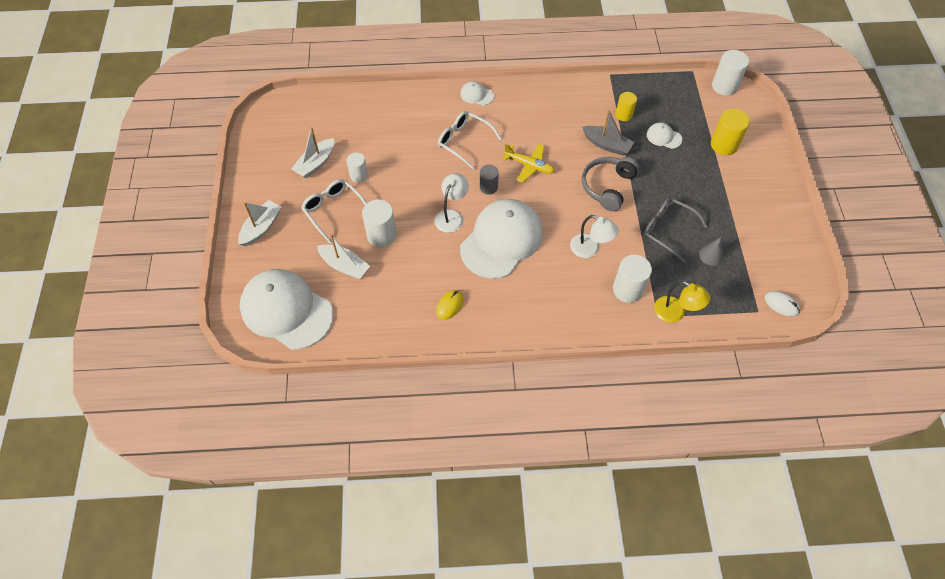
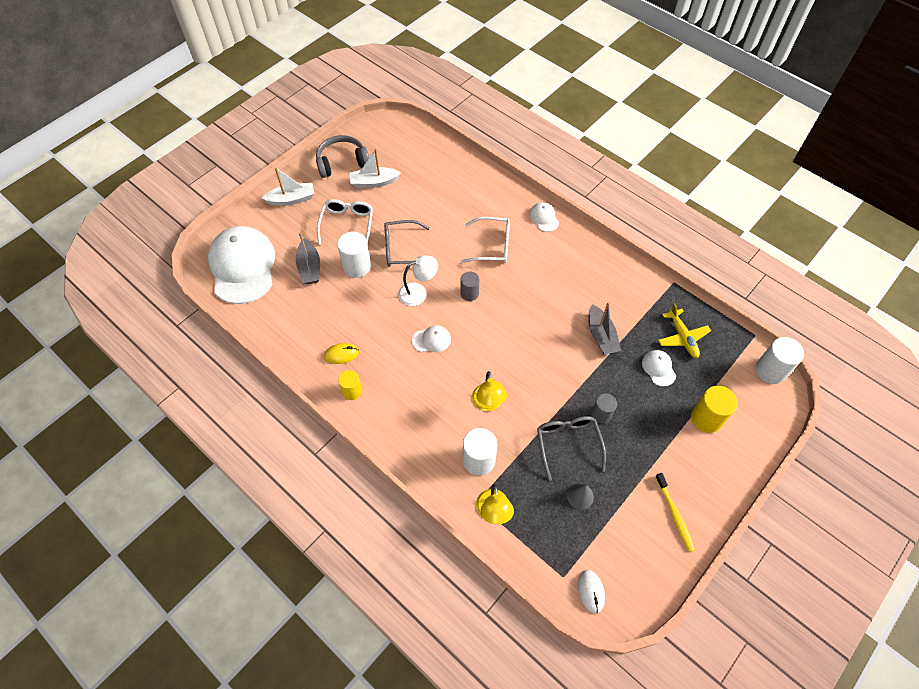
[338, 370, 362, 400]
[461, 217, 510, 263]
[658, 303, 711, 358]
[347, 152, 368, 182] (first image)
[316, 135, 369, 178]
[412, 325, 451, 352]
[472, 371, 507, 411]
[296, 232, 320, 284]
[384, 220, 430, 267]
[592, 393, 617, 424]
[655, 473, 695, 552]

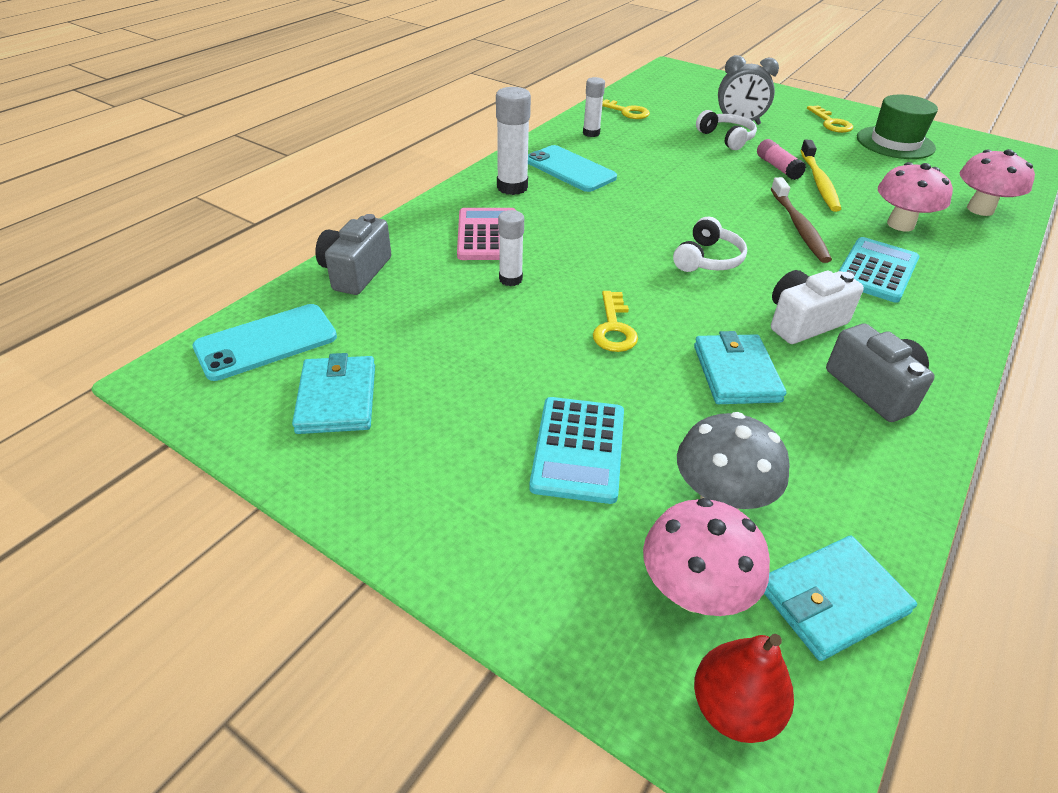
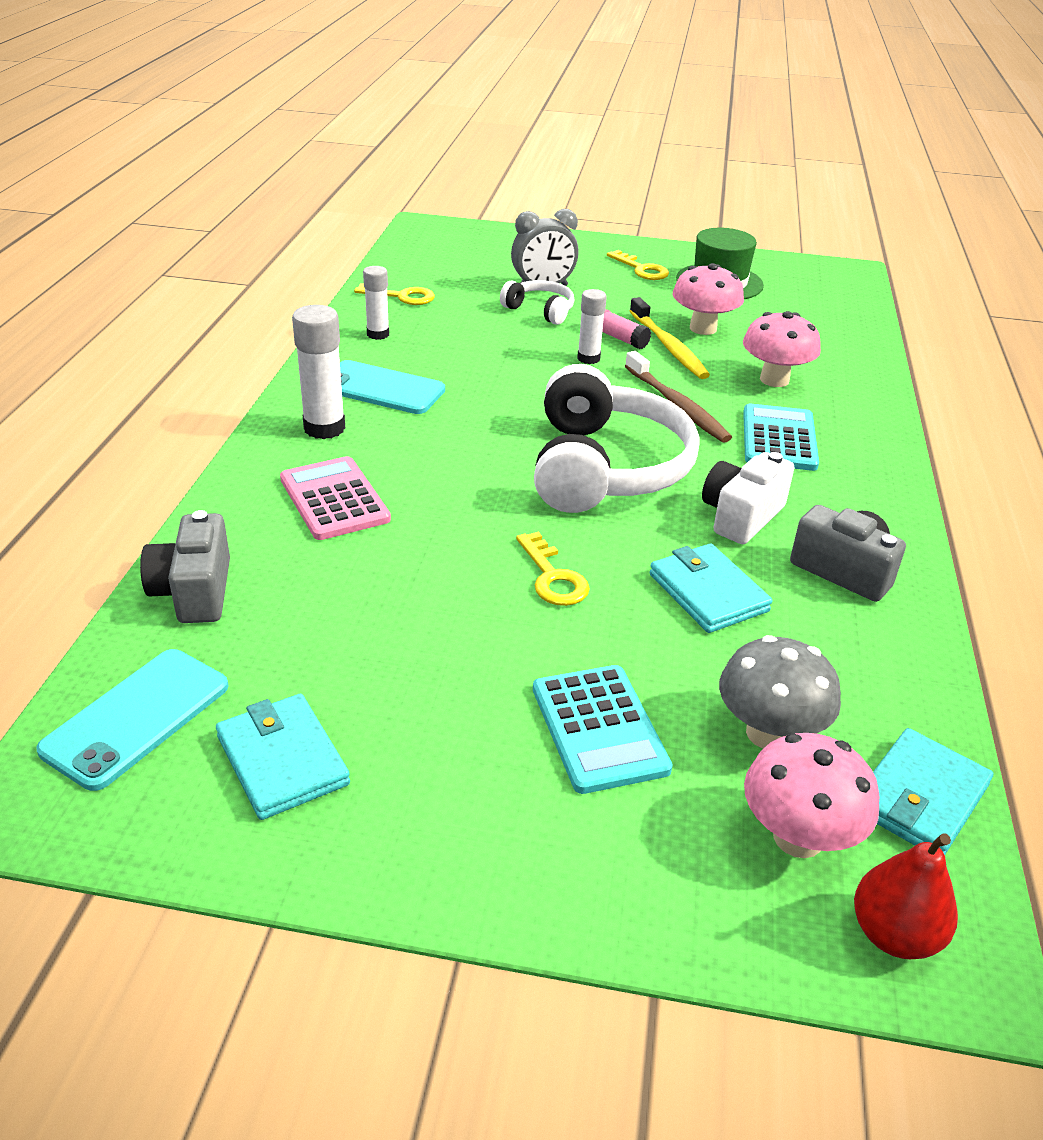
[673, 263, 744, 335]
[577, 289, 607, 364]
[534, 364, 699, 513]

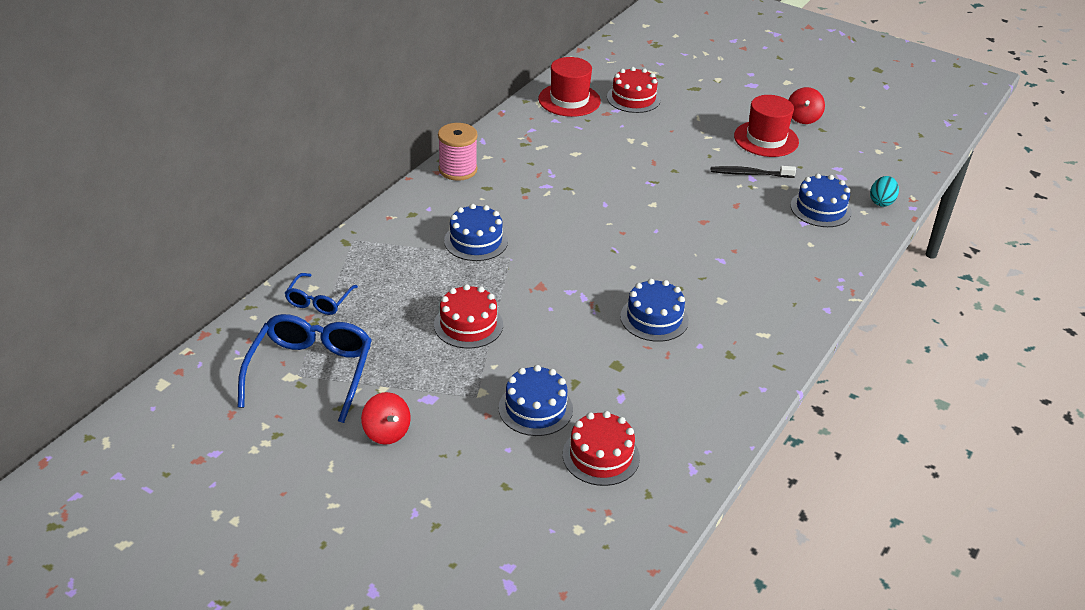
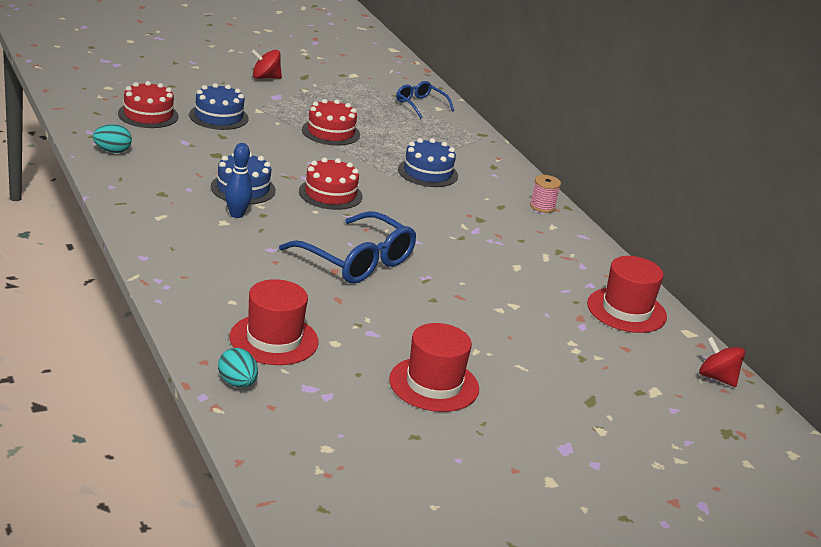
[299, 157, 363, 210]
[699, 337, 745, 387]
[530, 175, 561, 213]
[711, 166, 796, 178] (first image)
[229, 279, 319, 365]
[279, 211, 416, 284]
[93, 124, 132, 153]
[225, 143, 252, 218]

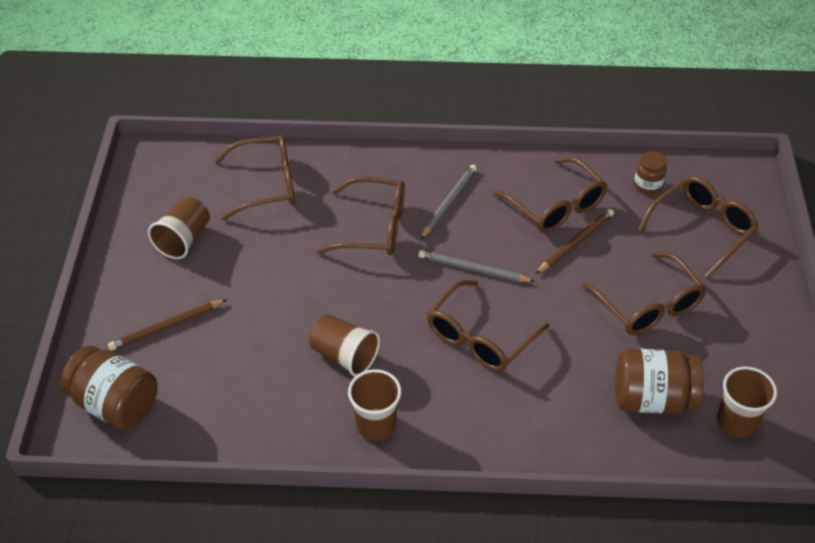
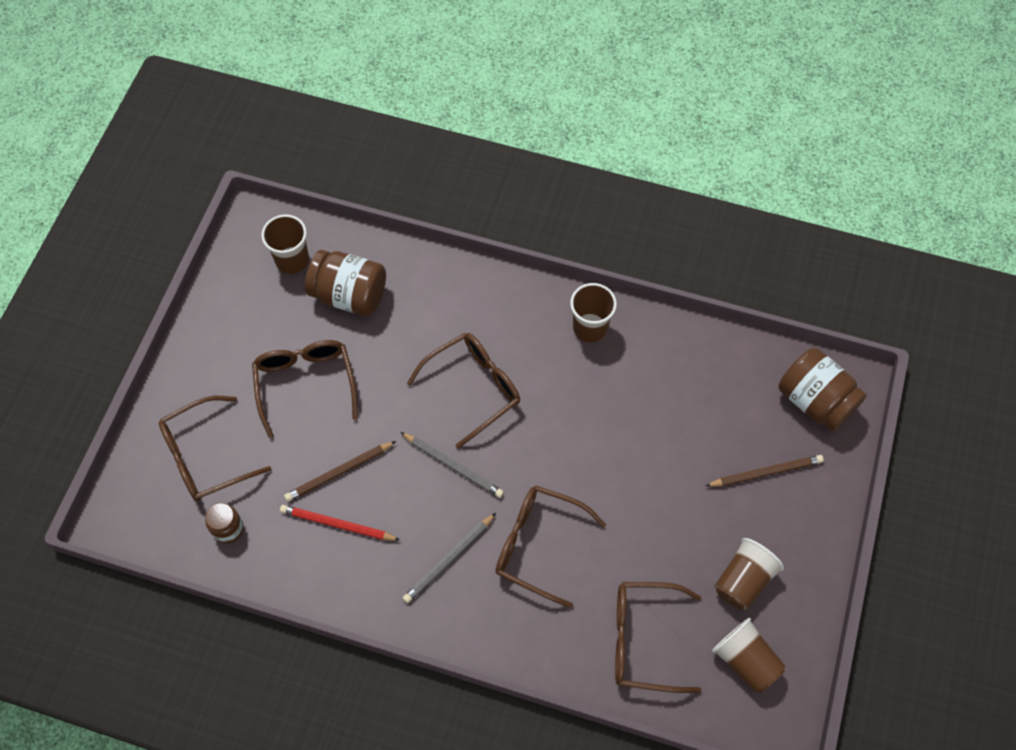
[280, 505, 400, 541]
[712, 618, 786, 693]

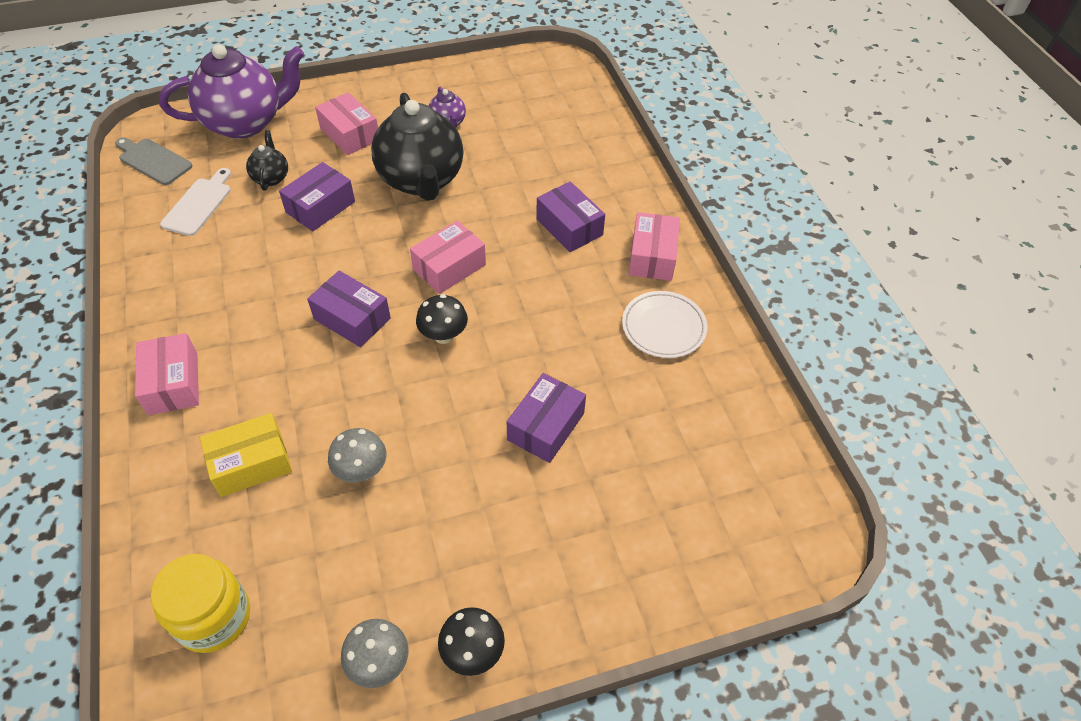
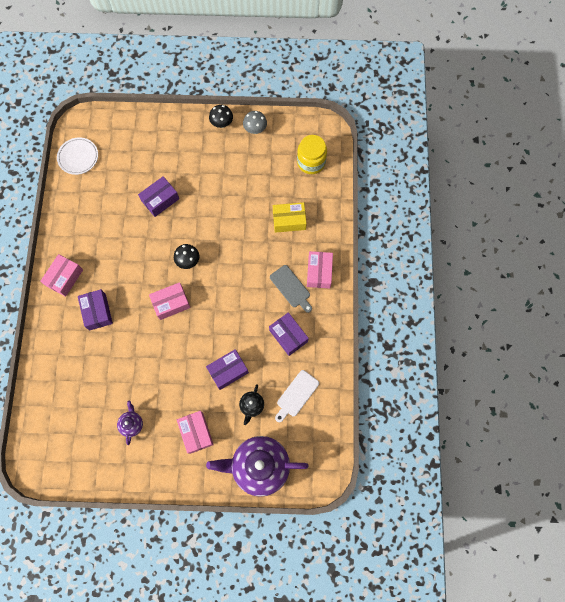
[371, 93, 463, 201] (first image)
[270, 265, 312, 313]
[269, 312, 309, 356]
[57, 137, 98, 175]
[328, 428, 386, 483] (first image)

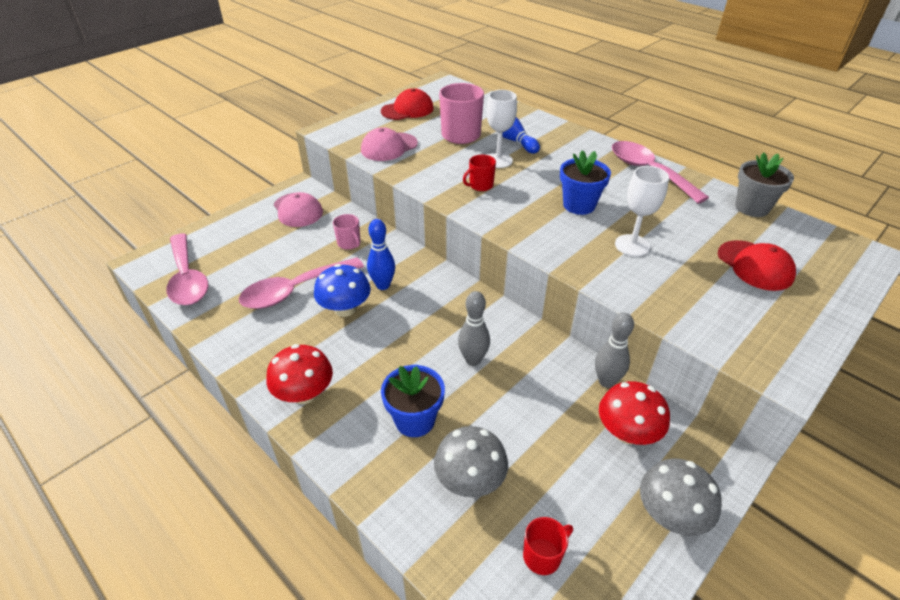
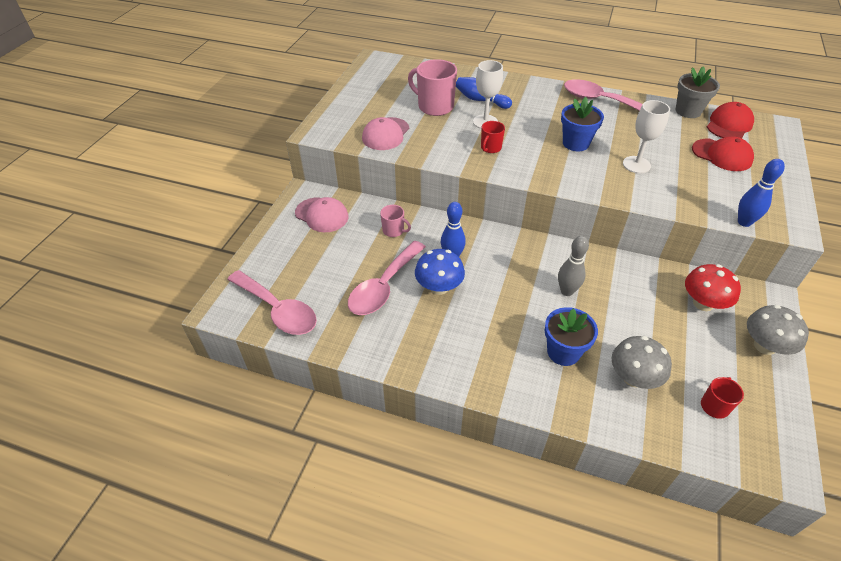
[707, 102, 754, 138]
[595, 313, 634, 388] (first image)
[266, 344, 333, 404] (first image)
[738, 159, 785, 227]

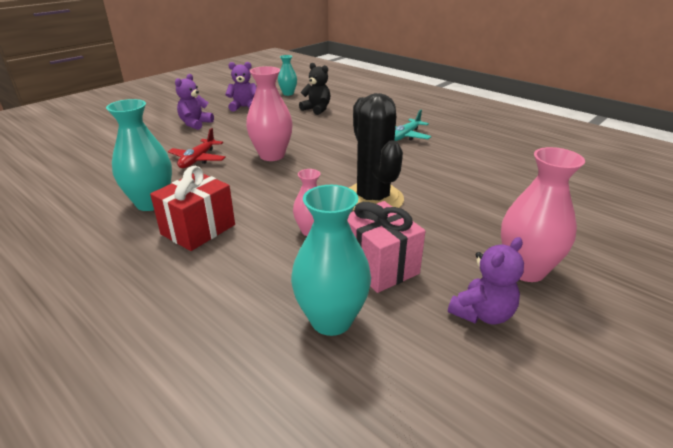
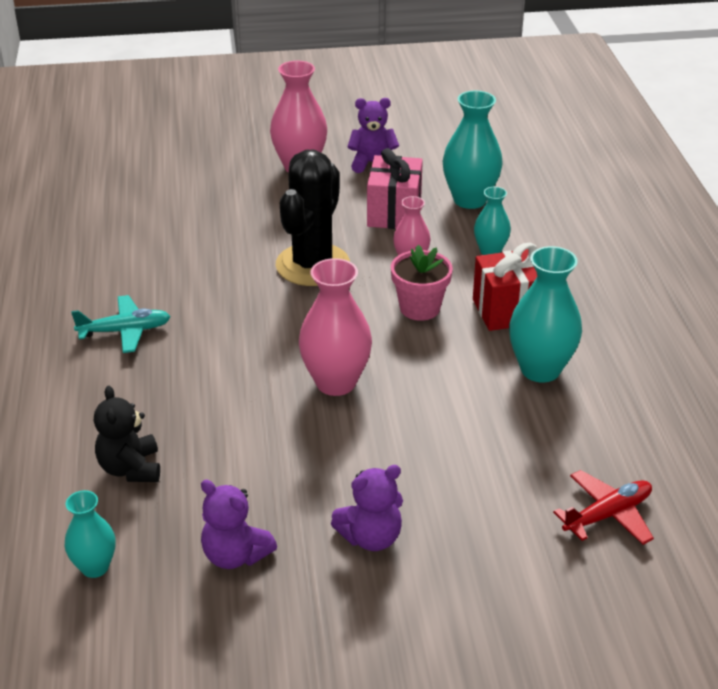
[553, 470, 654, 545]
[474, 187, 511, 255]
[391, 245, 453, 321]

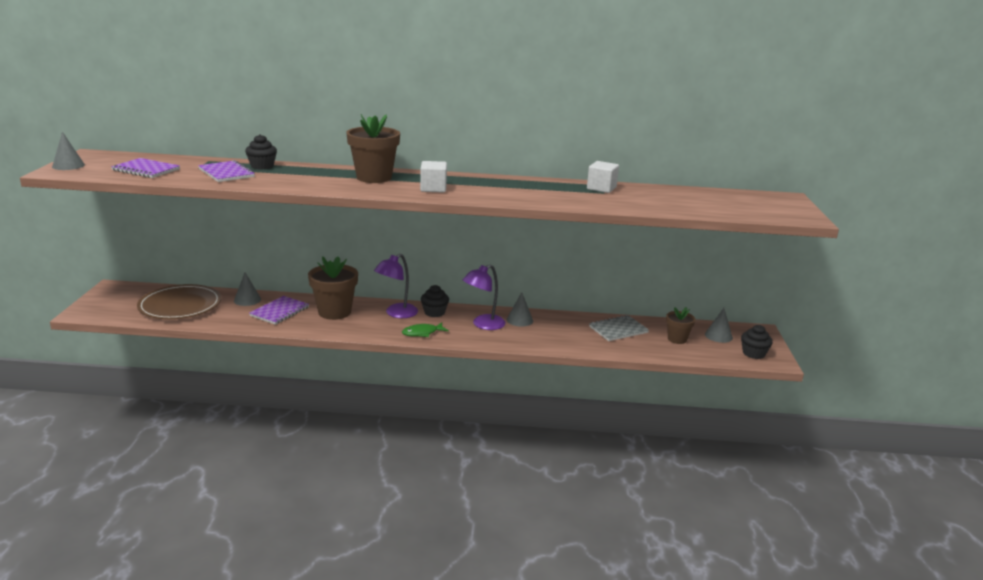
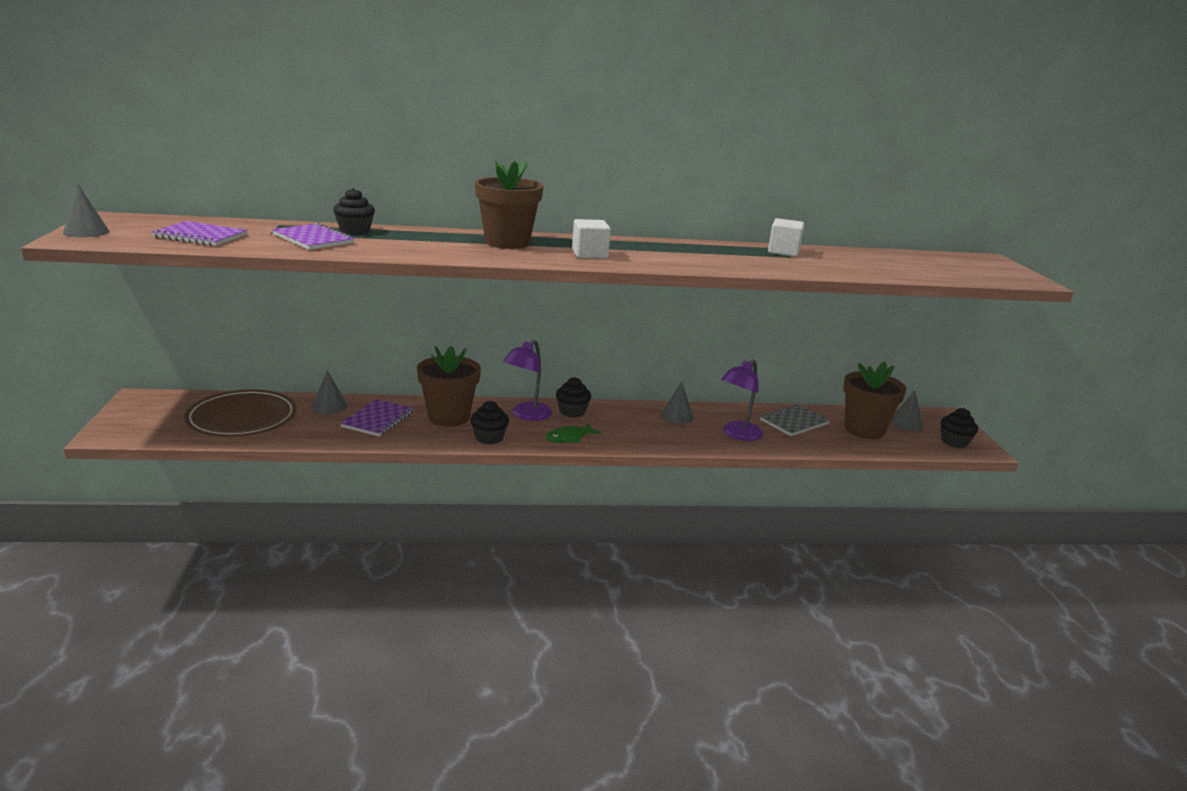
[721, 359, 763, 441]
[843, 361, 907, 439]
[470, 401, 509, 444]

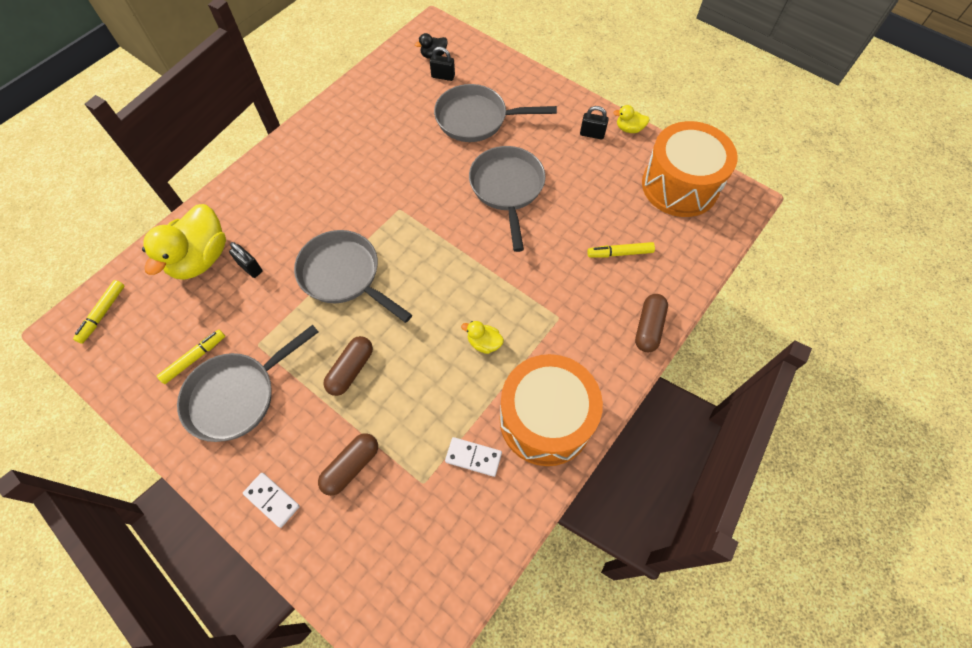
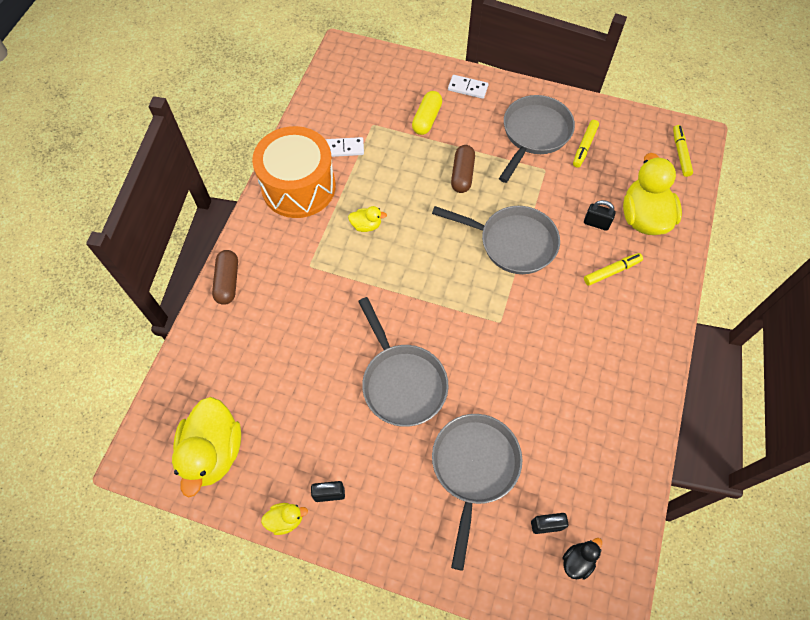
[432, 414, 522, 571]
[172, 397, 241, 497]
[584, 253, 643, 286]
[412, 91, 442, 135]

